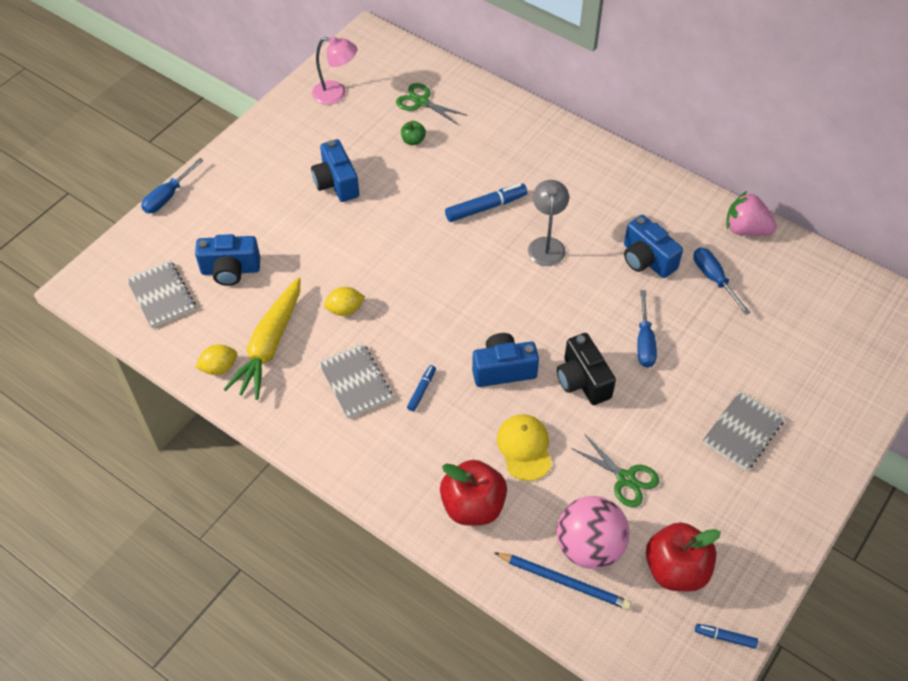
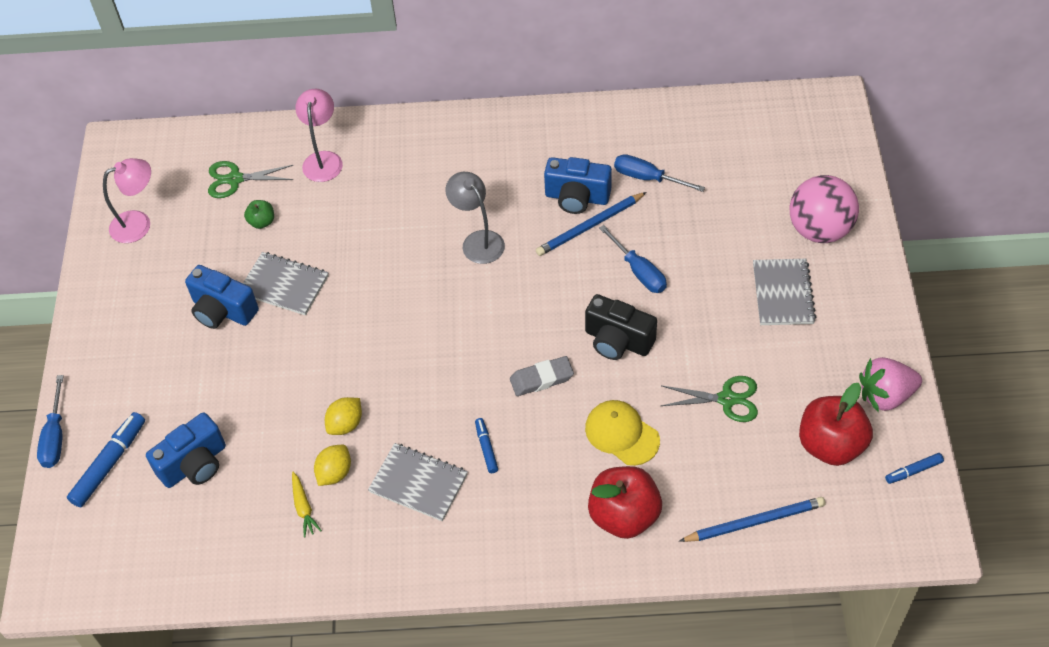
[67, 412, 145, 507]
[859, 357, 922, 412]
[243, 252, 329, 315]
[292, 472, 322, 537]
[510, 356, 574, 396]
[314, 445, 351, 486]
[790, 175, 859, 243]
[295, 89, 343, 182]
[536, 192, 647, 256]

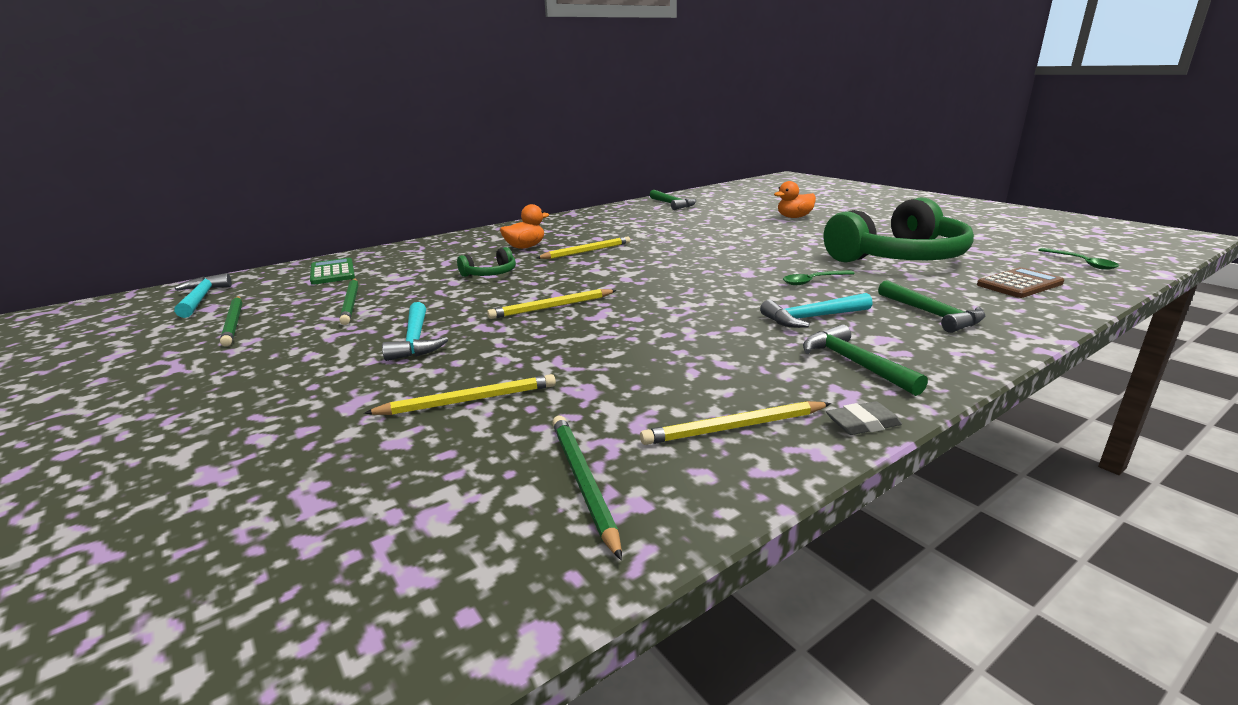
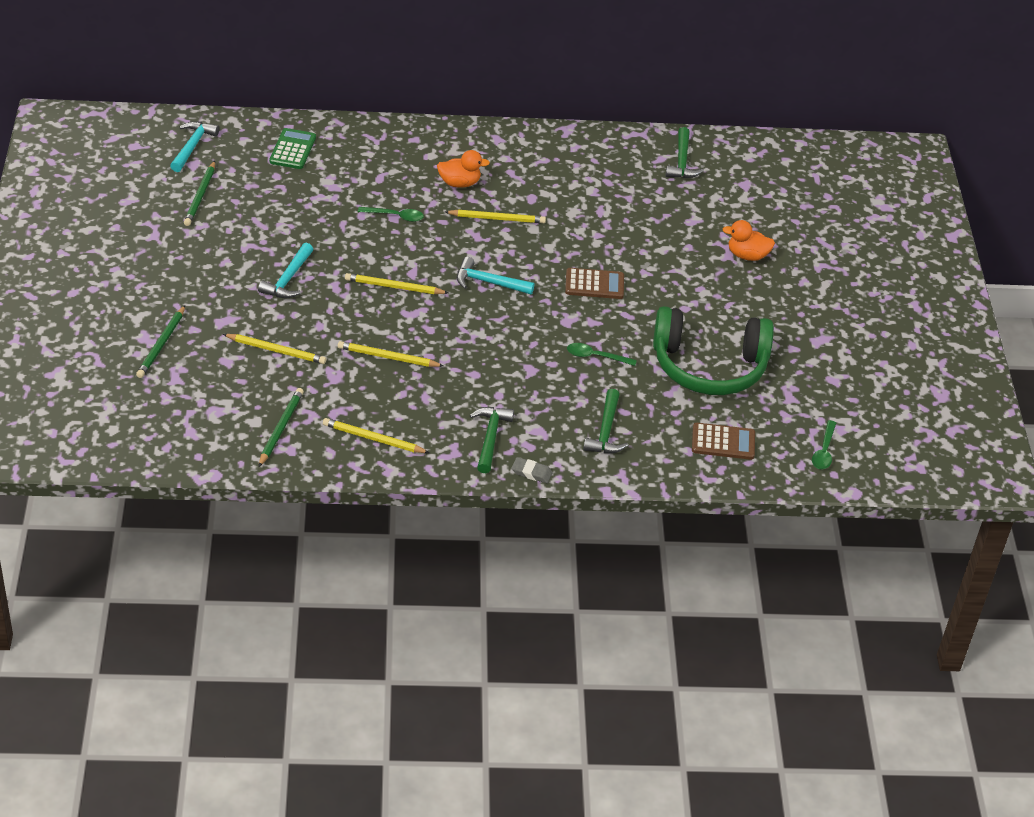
[358, 207, 424, 222]
[136, 306, 185, 378]
[457, 257, 535, 294]
[512, 457, 552, 483]
[565, 268, 624, 299]
[338, 341, 444, 367]

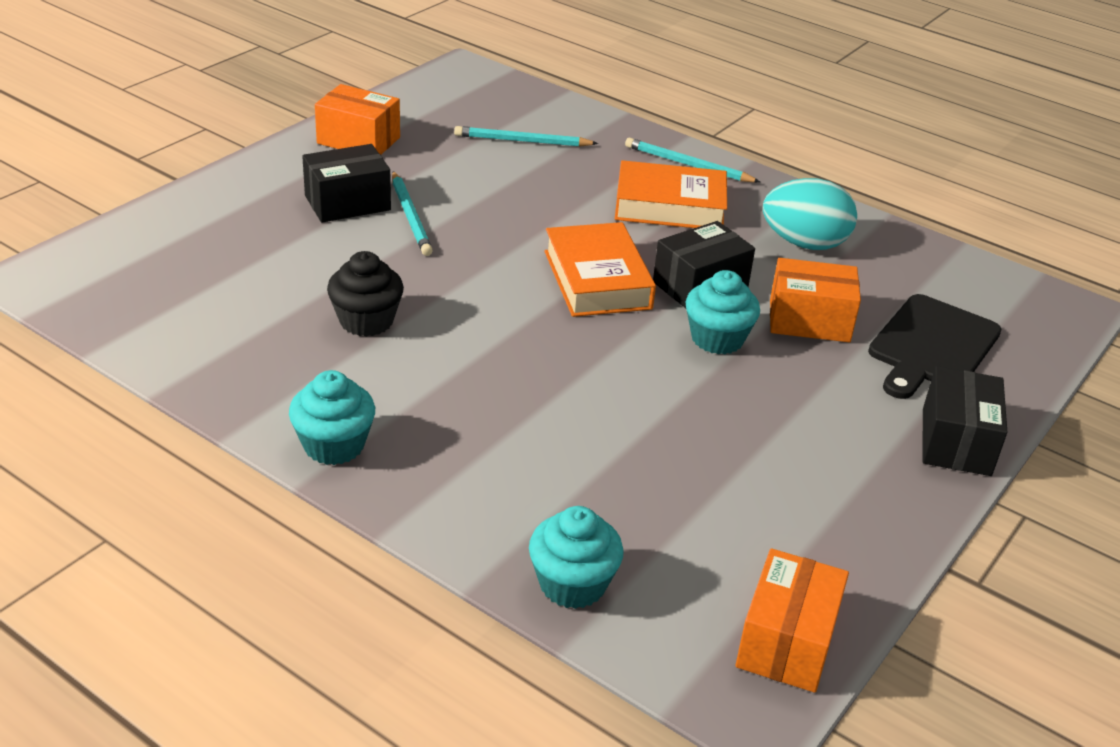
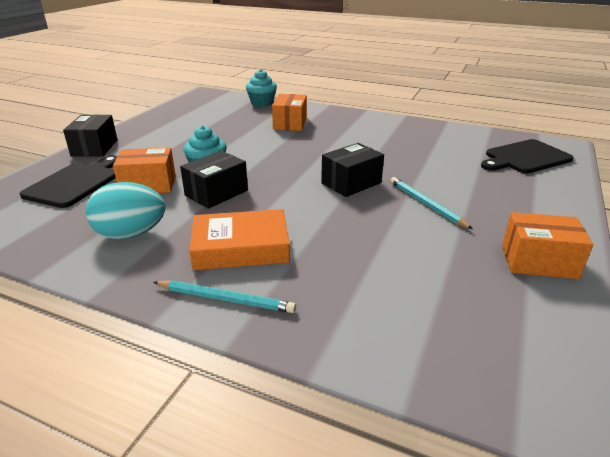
[454, 126, 598, 147] (first image)
[321, 143, 384, 197]
[544, 222, 656, 317] (first image)
[327, 251, 404, 337] (first image)
[289, 370, 375, 465] (first image)
[272, 94, 307, 131]
[481, 139, 574, 173]

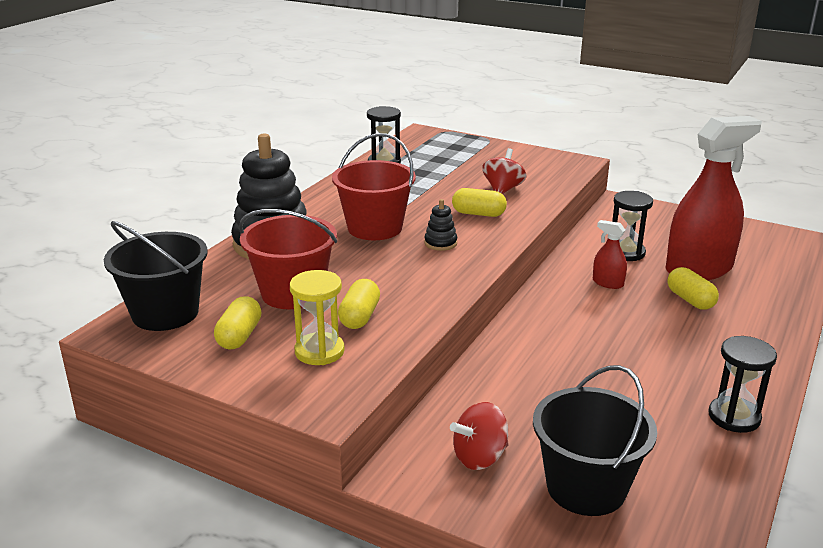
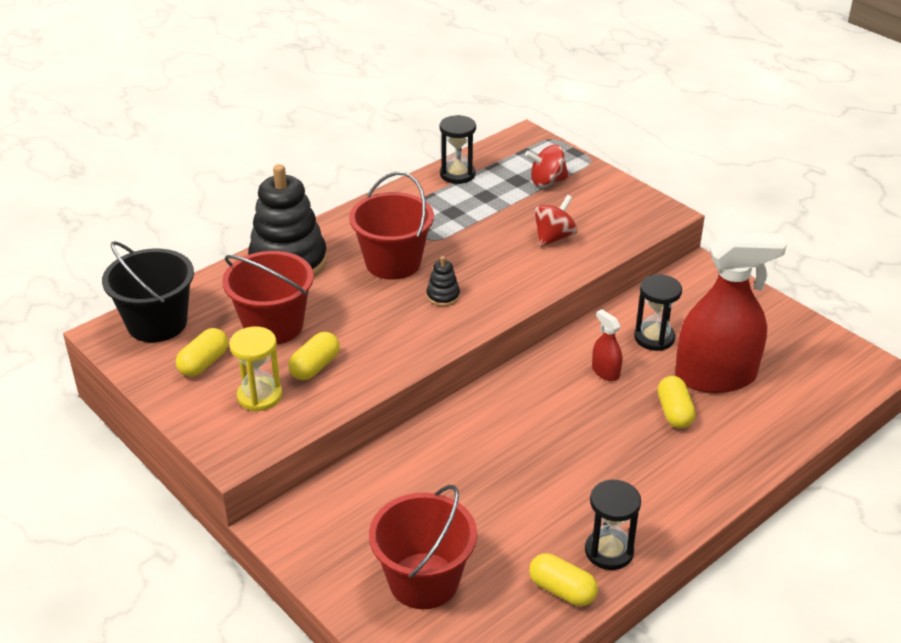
[529, 553, 598, 606]
[369, 485, 477, 609]
[525, 145, 569, 186]

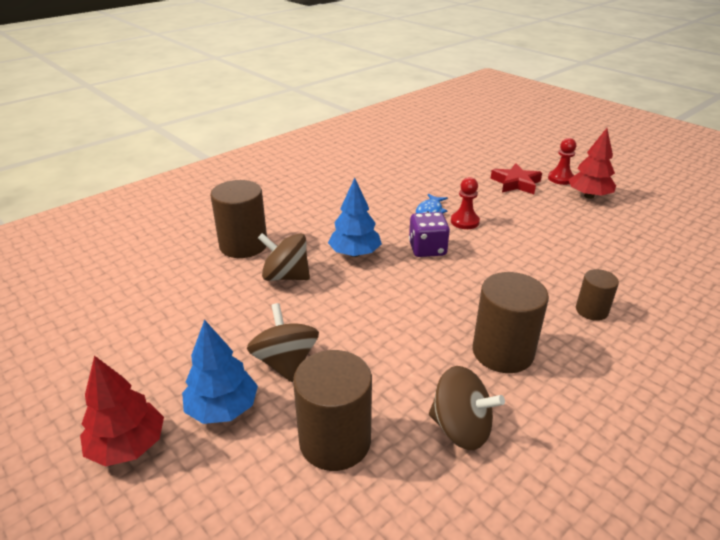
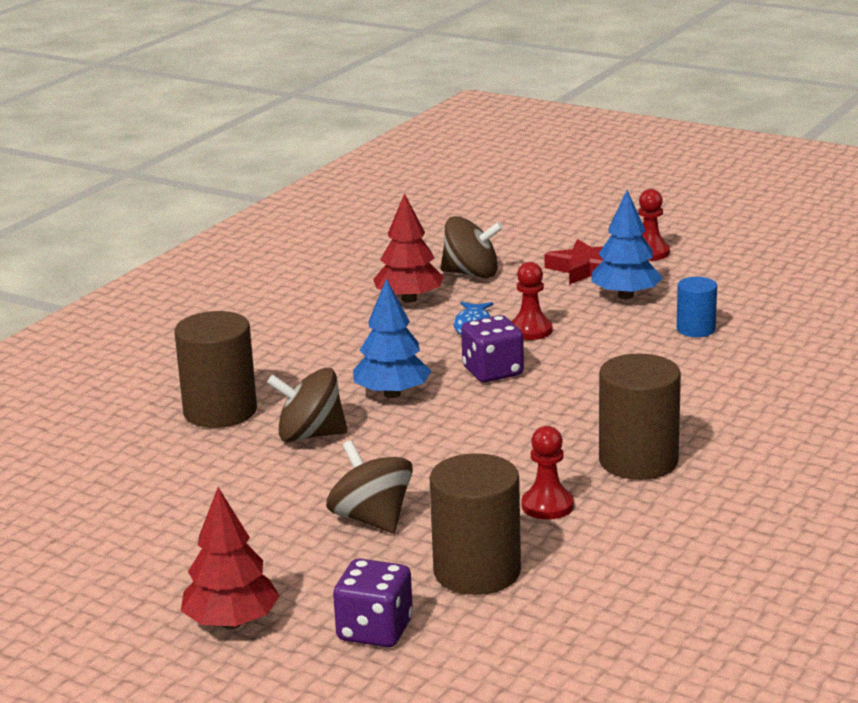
[373, 193, 444, 303]
[576, 269, 619, 321] (first image)
[591, 190, 663, 299]
[441, 216, 503, 278]
[677, 277, 717, 337]
[522, 426, 574, 520]
[333, 559, 413, 647]

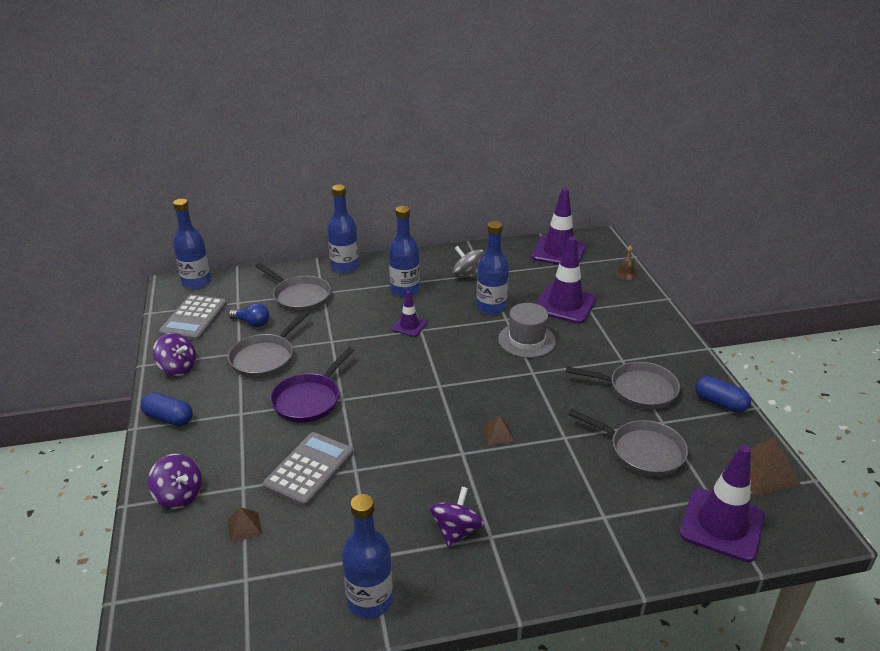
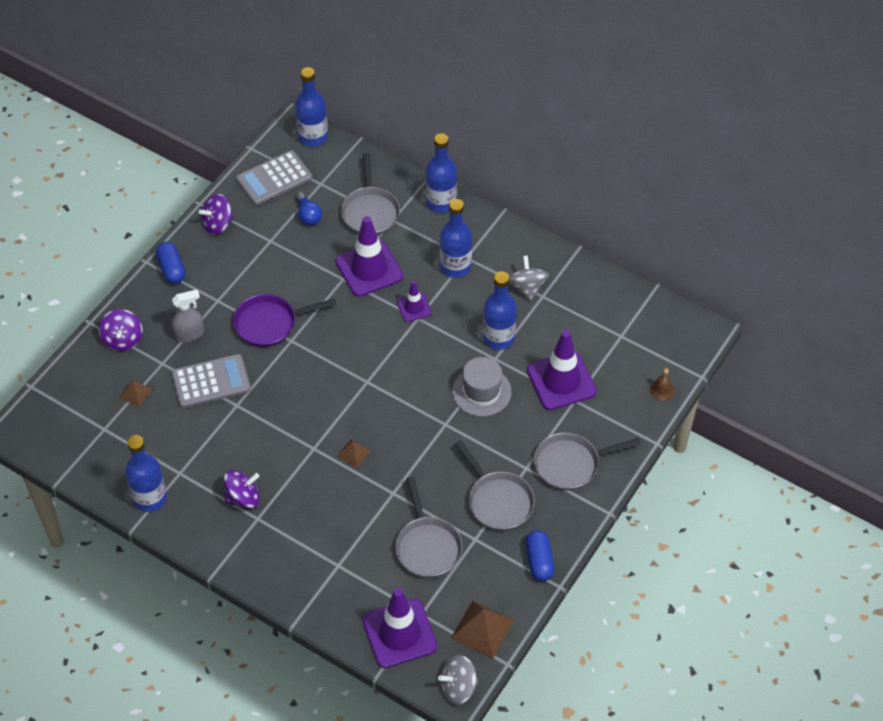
[335, 216, 403, 297]
[534, 433, 641, 490]
[199, 194, 234, 235]
[172, 290, 204, 342]
[438, 655, 478, 705]

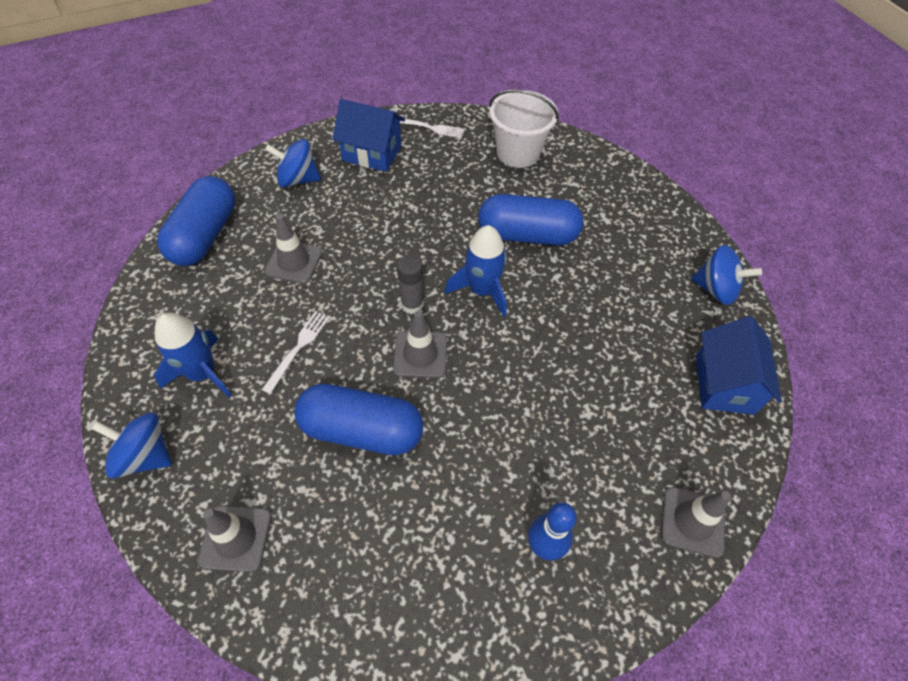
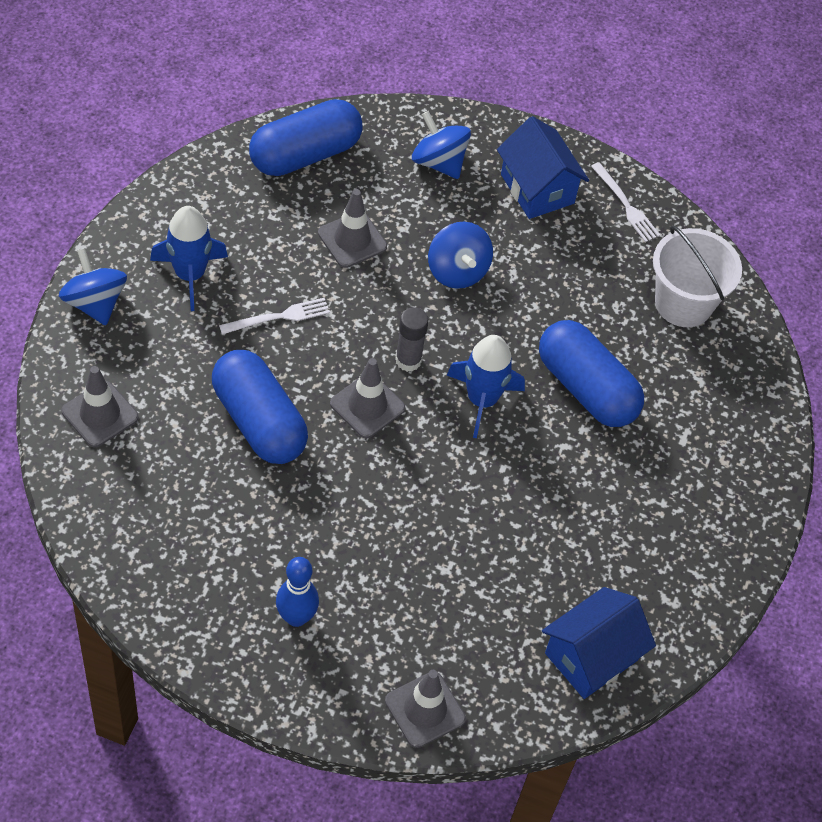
[428, 222, 493, 289]

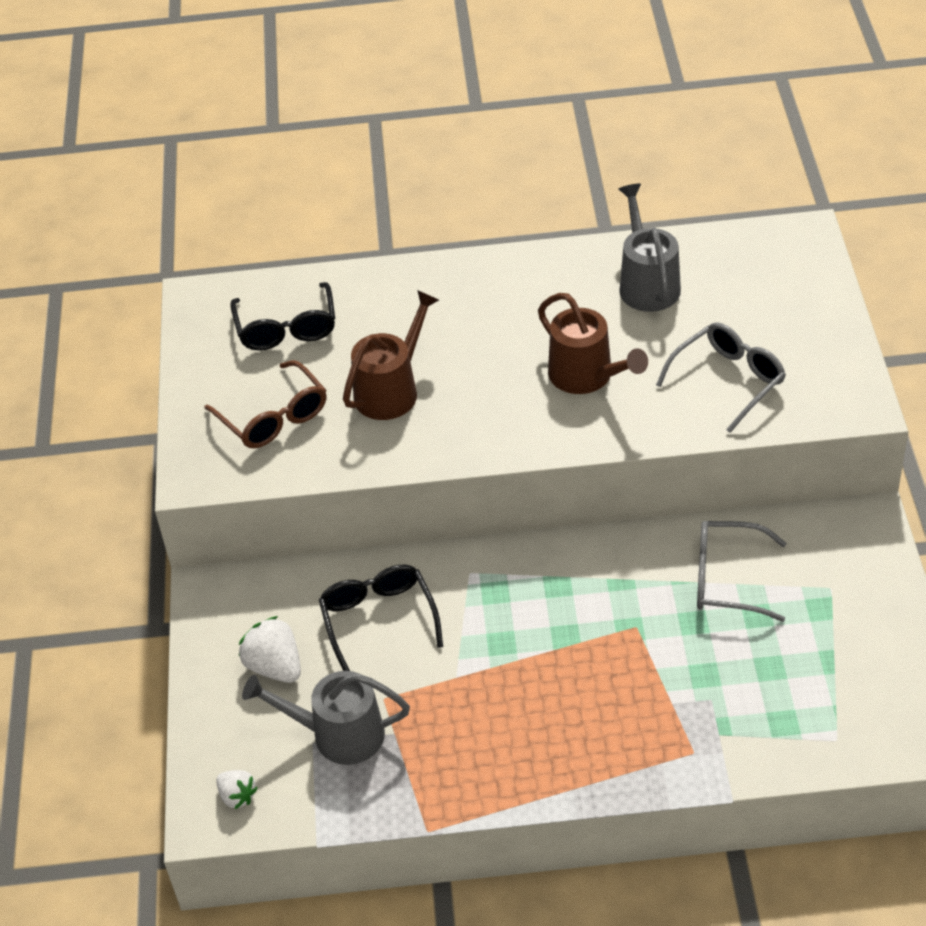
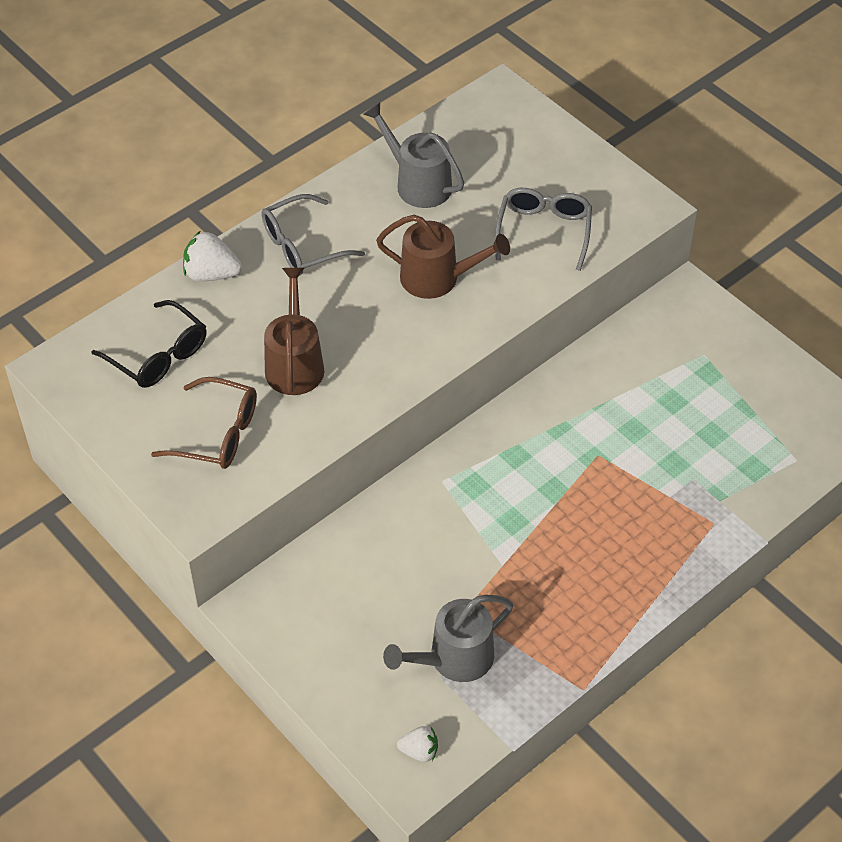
[262, 194, 365, 275]
[319, 565, 443, 671] (first image)
[183, 231, 242, 282]

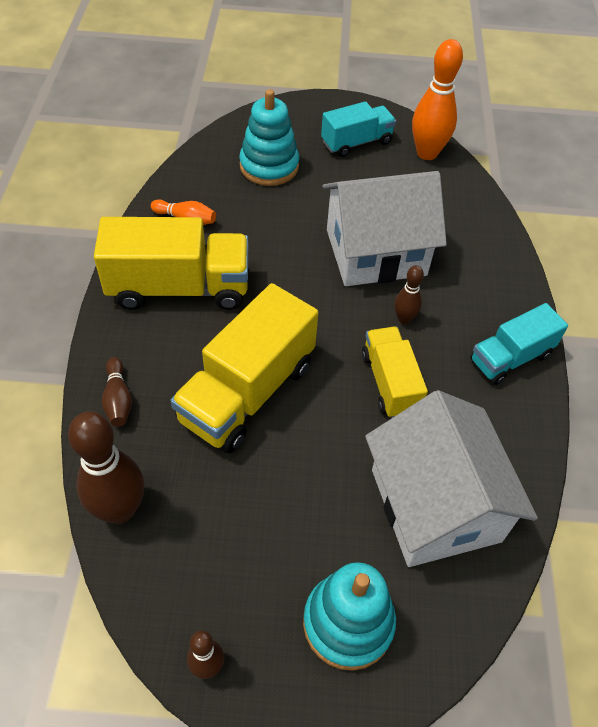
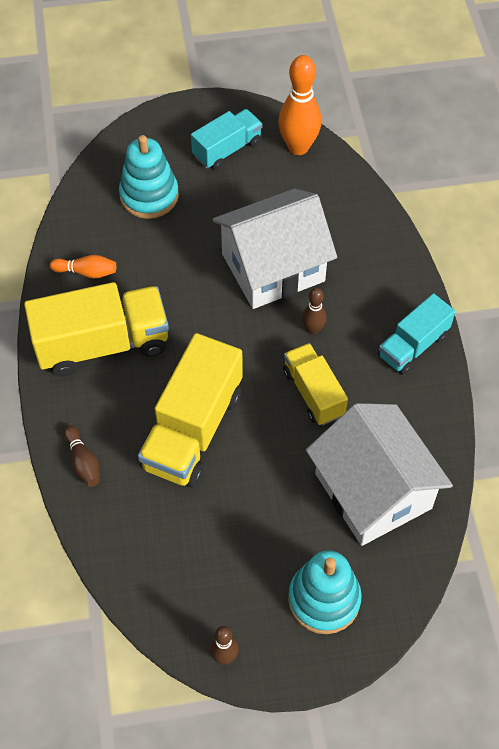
[68, 411, 144, 524] (first image)

